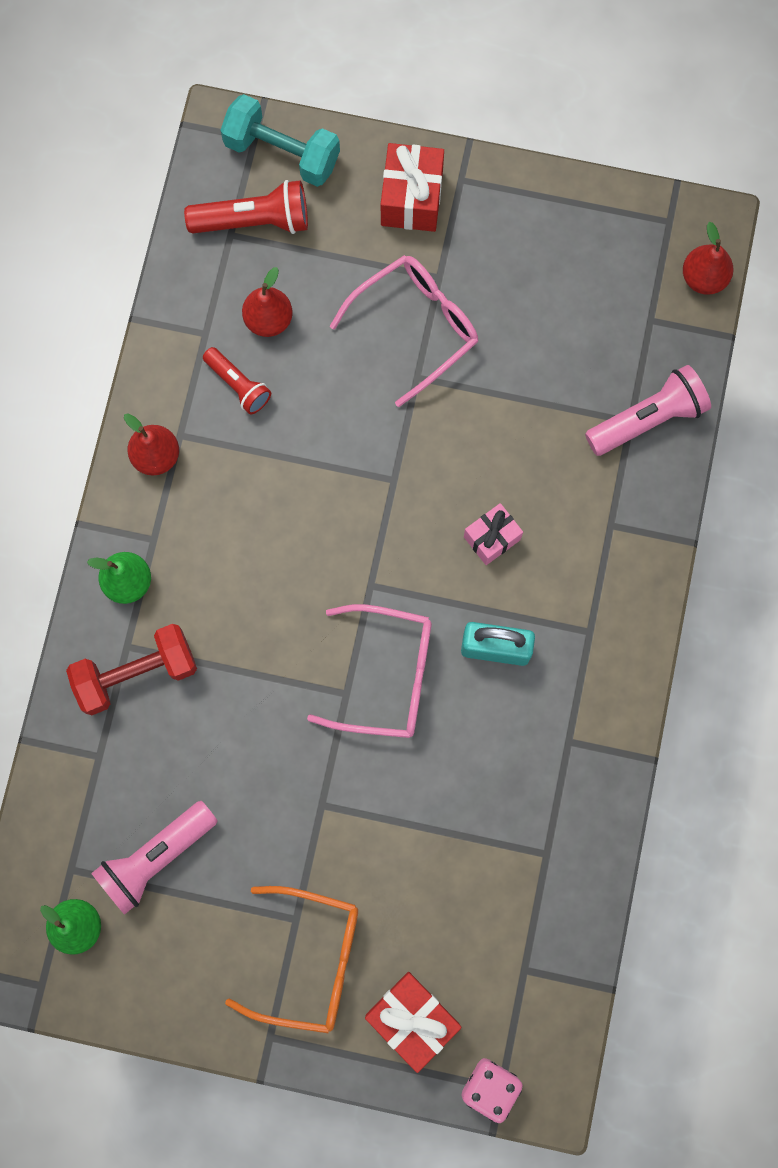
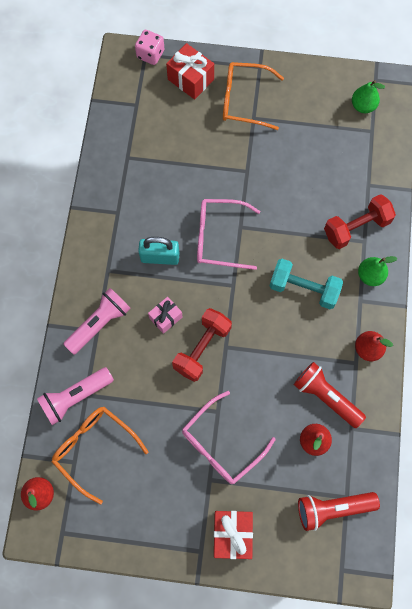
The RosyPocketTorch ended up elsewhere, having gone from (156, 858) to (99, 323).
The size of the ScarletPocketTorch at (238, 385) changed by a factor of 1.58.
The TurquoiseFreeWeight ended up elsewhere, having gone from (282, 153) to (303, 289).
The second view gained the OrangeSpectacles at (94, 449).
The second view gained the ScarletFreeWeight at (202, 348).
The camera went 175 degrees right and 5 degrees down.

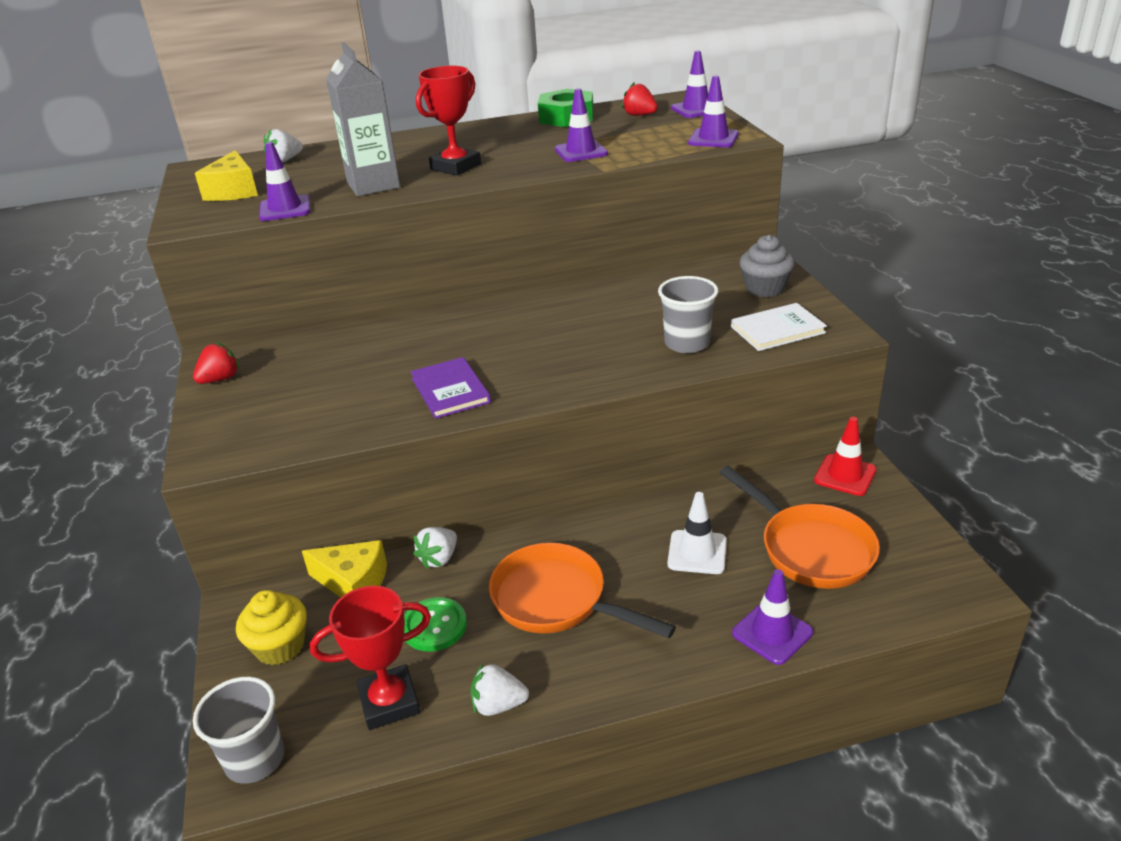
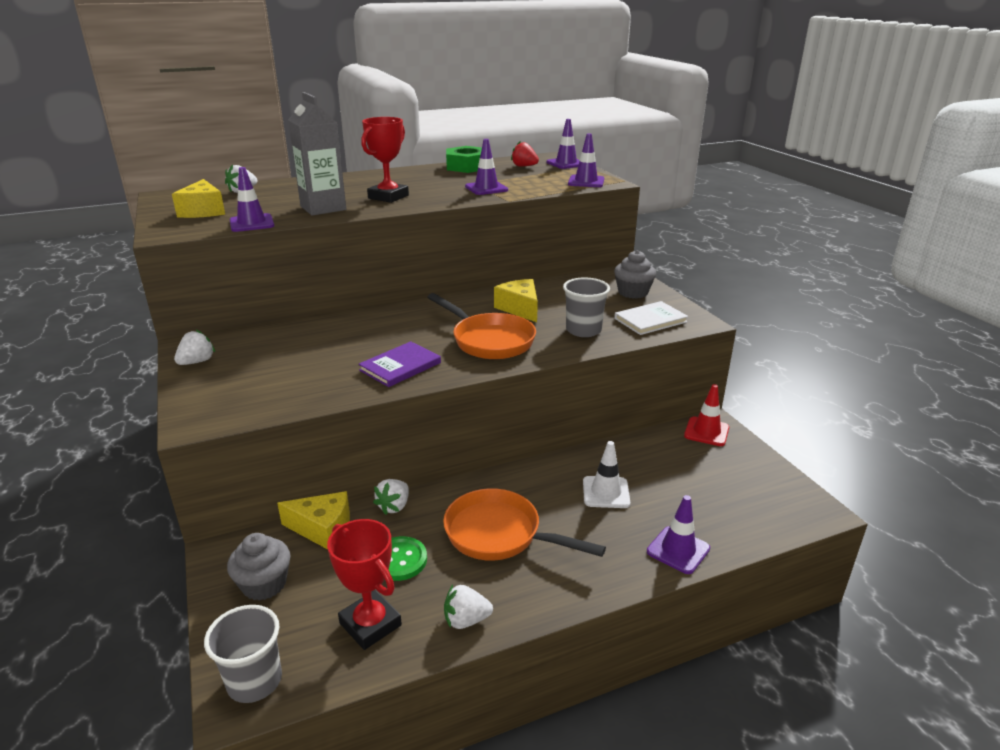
What was the ScarletStrawberry at (220, 379) turned into the PureWhiteStrawberry at (197, 362).
What was the YellowCupcake at (280, 646) turned into the GrayCupcake at (264, 584).
The ScarletPrizeCup at (389, 702) ended up facing another way, 75 degrees clockwise from before.
The VioletBook at (450, 390) ended up facing another way, 75 degrees clockwise from before.
The OrangePan ended up elsewhere, having gone from (810, 548) to (489, 340).
The second view gained the YellowPieceOfCheese at (520, 309).
The camera went 10 degrees left and 5 degrees down.

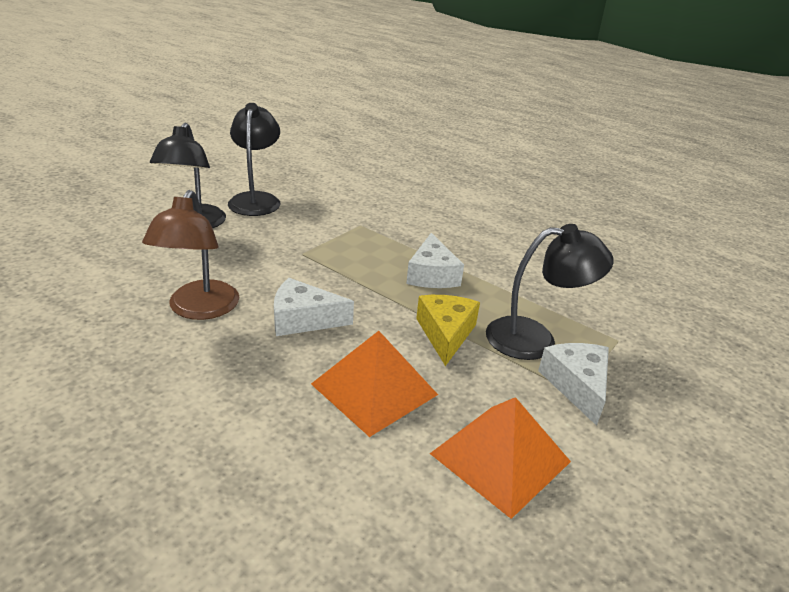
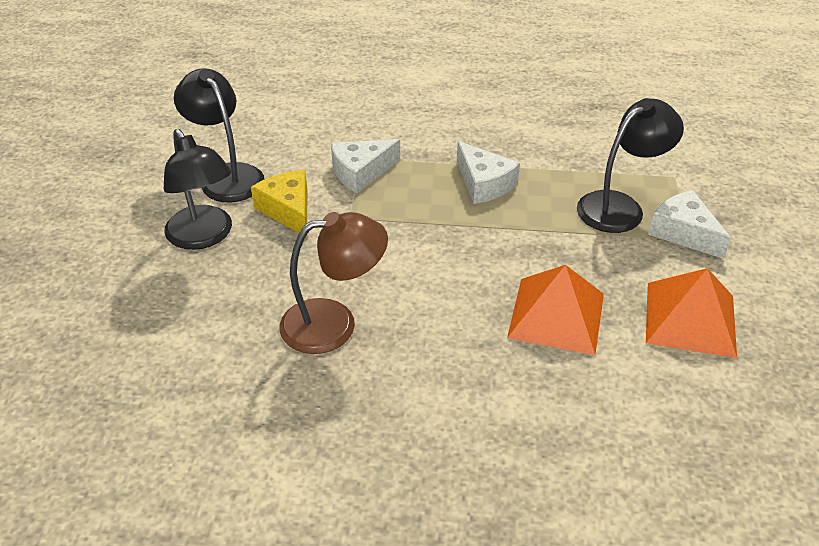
The DarkBrownReadingLamp at (199, 309) ended up facing another way, 75 degrees counterclockwise from before.
The PureWhitePieceOfCheese ended up elsewhere, having gone from (303, 319) to (361, 172).
The YellowPieceOfCheese ended up elsewhere, having gone from (446, 334) to (288, 210).
The camera went 30 degrees left and 10 degrees up.

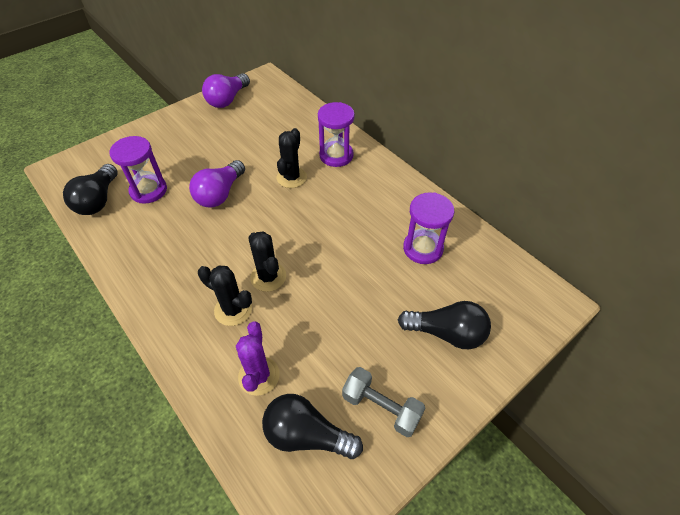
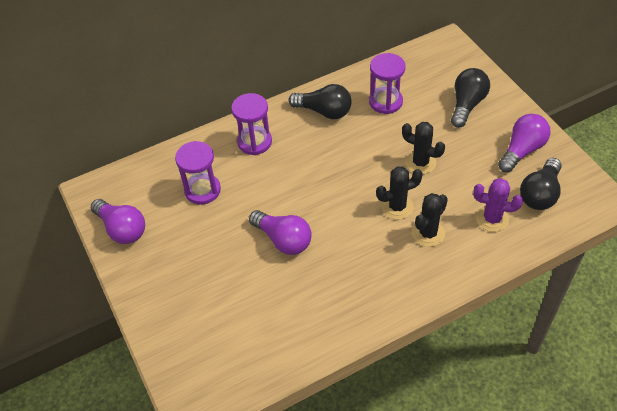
The EbonyBulb ended up elsewhere, having gone from (98, 200) to (324, 111).
The VioletSandTimer ended up elsewhere, having gone from (148, 190) to (202, 190).
The EbonyPricklyPlant ended up elsewhere, having gone from (291, 177) to (420, 162).
Where the GrayFreeWeight stood at (381, 407), the VioletBulb came to stand at (522, 150).
The camera went 75 degrees left and 0 degrees up.

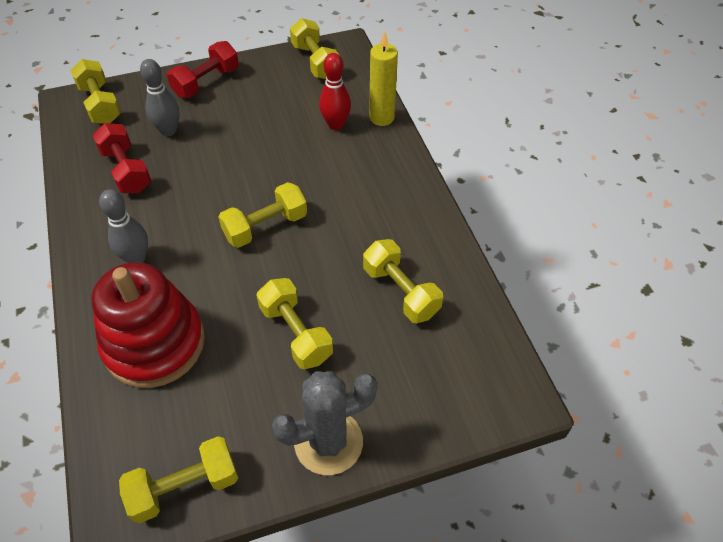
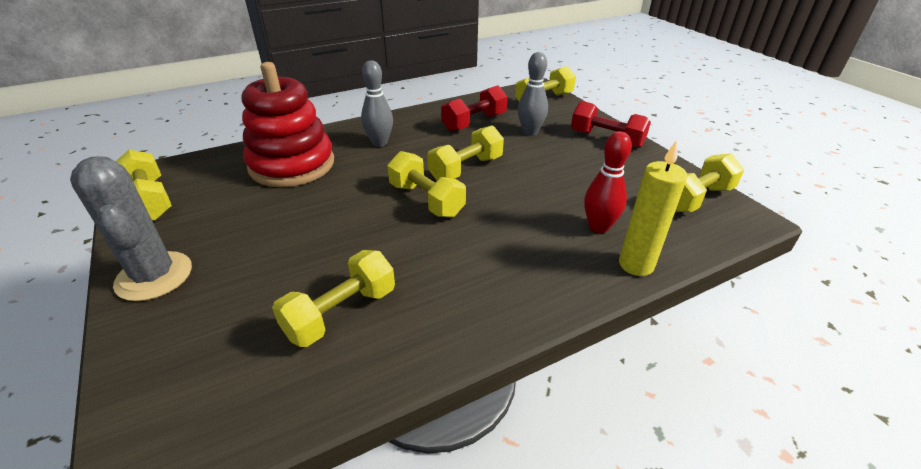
The YellowFreeWeight ended up elsewhere, having gone from (296, 333) to (466, 169).
The camera went 80 degrees right and 15 degrees down.

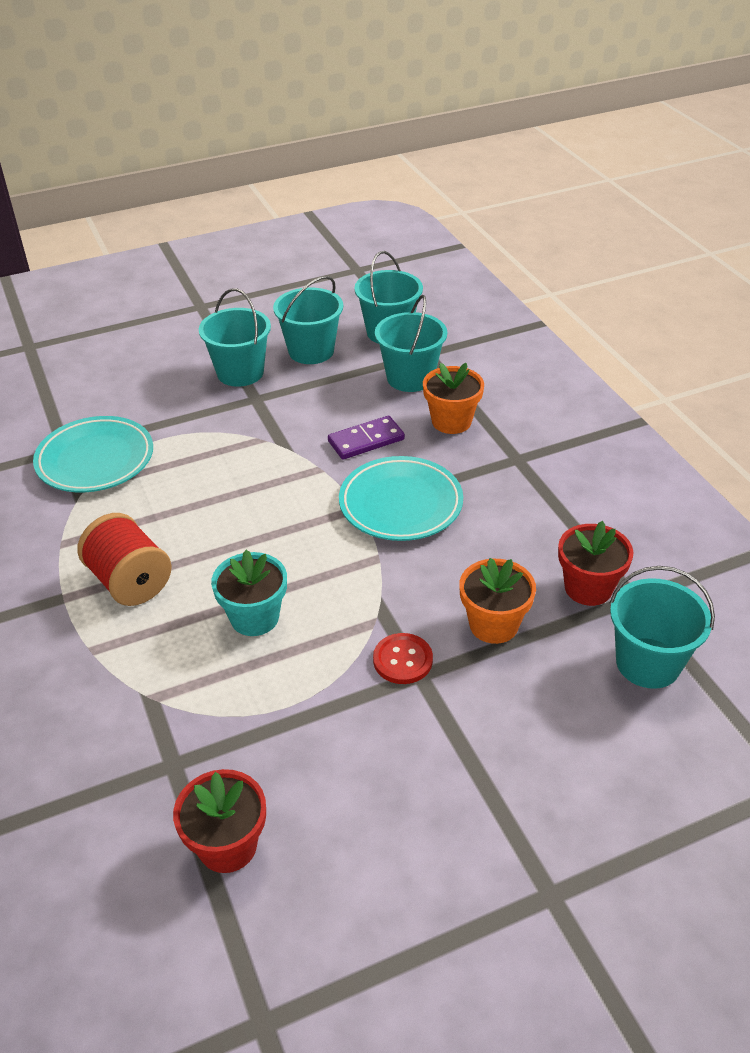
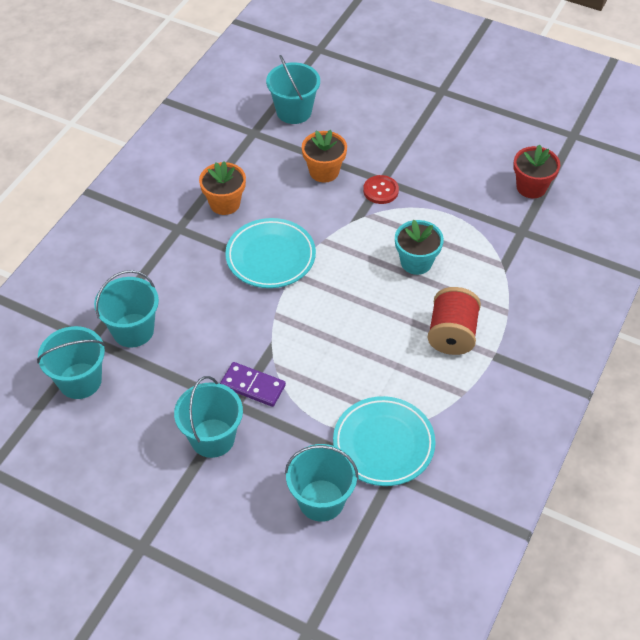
The TurquoiseBucket ended up elsewhere, having gone from (311, 351) to (321, 500).
The VioletDominoTile ended up elsewhere, having gone from (366, 440) to (253, 386).
The OrangePlantPot ended up elsewhere, having gone from (451, 421) to (225, 203).
The second view lost the ScarletPlantPot at (588, 588).
The camera went 130 degrees left and 10 degrees up.

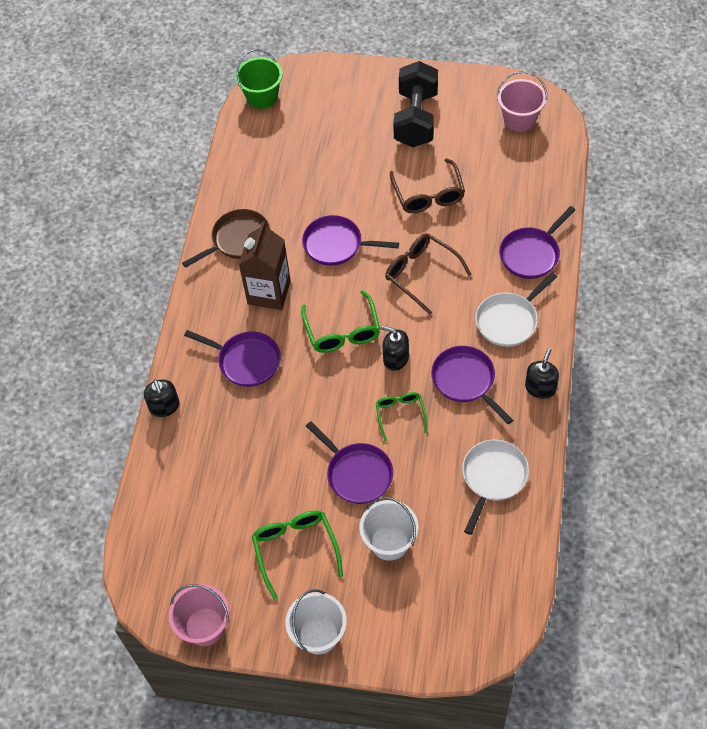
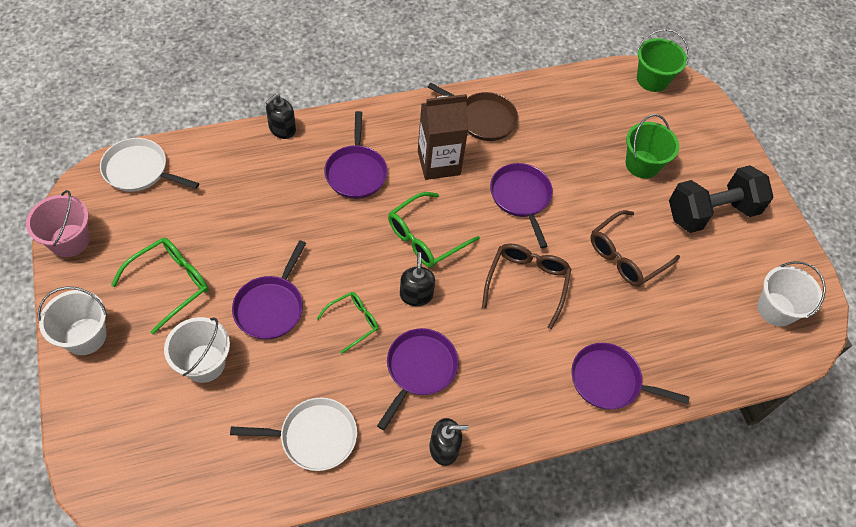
The PureWhitePan ended up elsewhere, having gone from (509, 320) to (139, 170).
What was the RosyBucket at (519, 119) turned into the PureWhiteBucket at (776, 309).
The second view gained the LeafGreenBucket at (642, 164).
The camera went 55 degrees right and 0 degrees up.

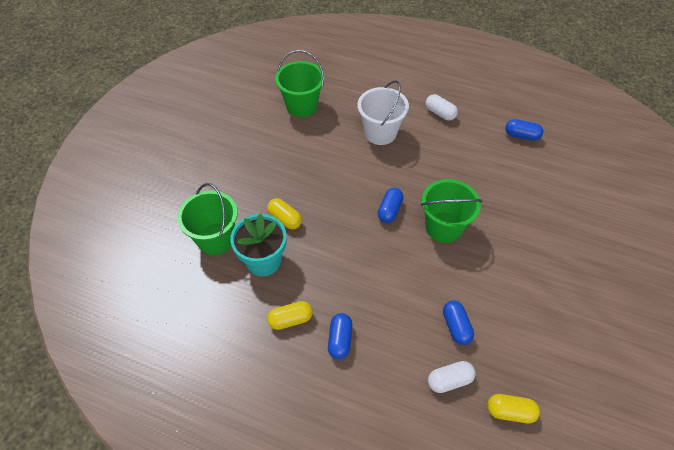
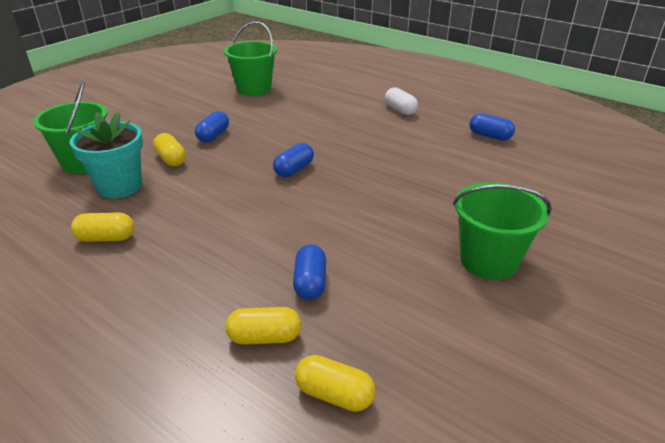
The RoyalBlueCapsule ended up elsewhere, having gone from (340, 340) to (213, 136).
The second view lost the PureWhiteBucket at (380, 133).
The LeafGreenBucket ended up elsewhere, having gone from (443, 227) to (488, 260).
What was the PureWhiteCapsule at (449, 380) turned into the YellowCapsule at (264, 337).
The camera went 15 degrees right and 20 degrees down.

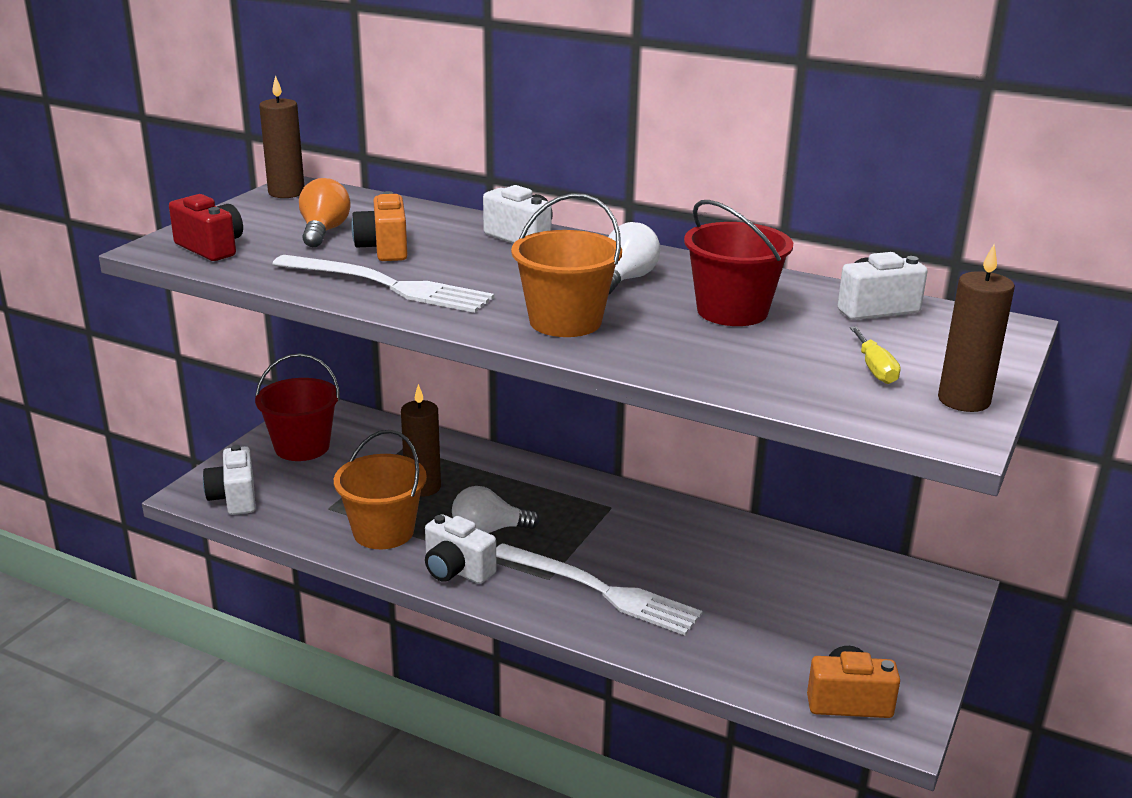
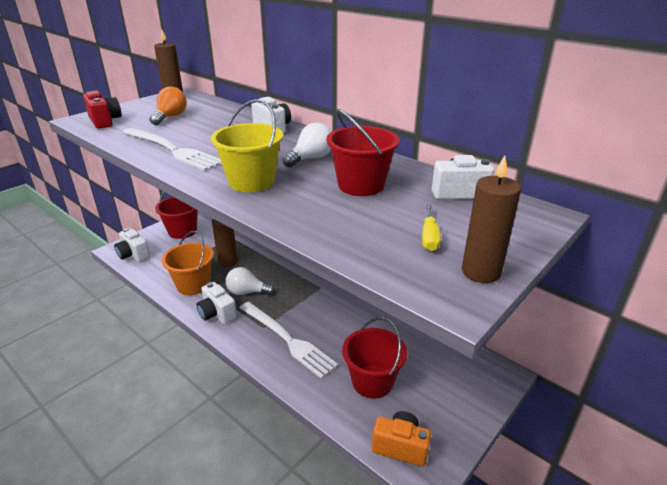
The PureWhiteCamera at (234, 498) ended up facing another way, 45 degrees counterclockwise from before.
The second view lost the OrangeCamera at (384, 249).
What was the OrangeBucket at (565, 321) turned into the YellowBucket at (251, 182).
The second view gained the ScarletBucket at (372, 381).
The camera went 15 degrees right and 5 degrees up.

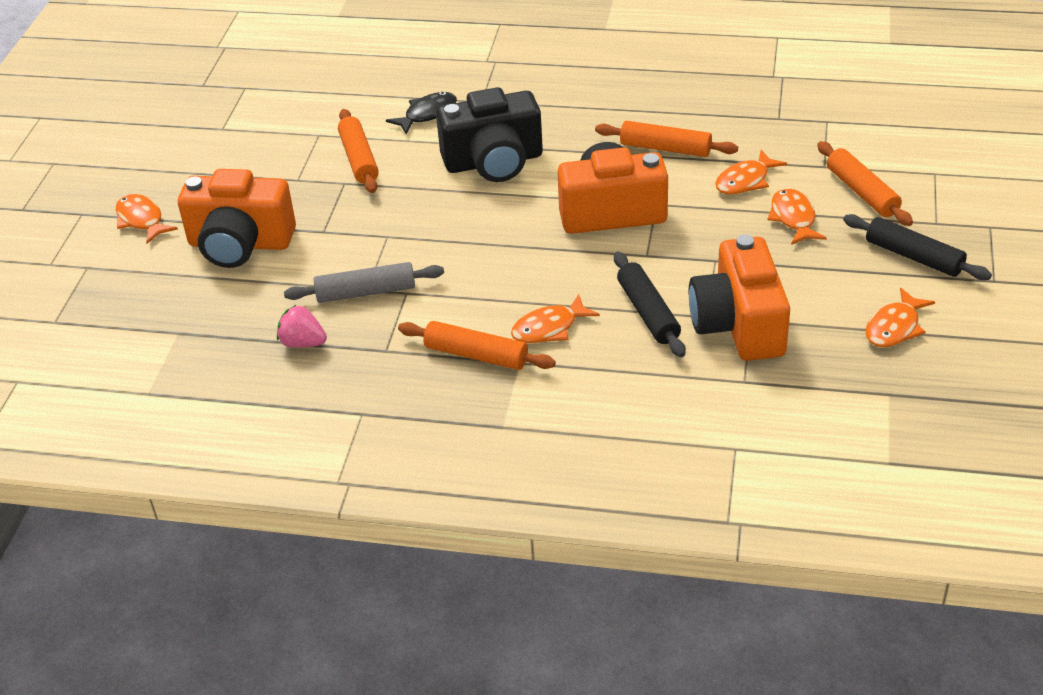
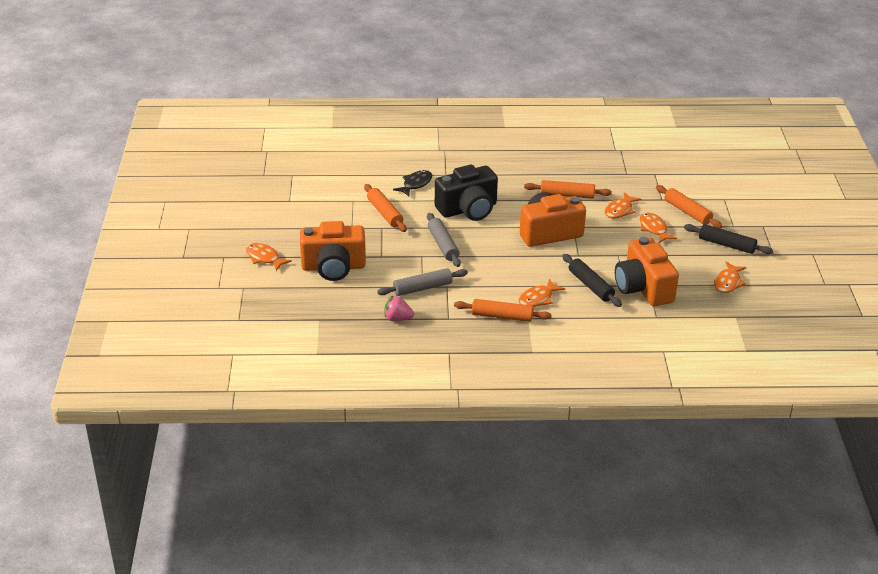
The second view gained the GrayDoughRoller at (443, 245).
The camera went 15 degrees left and 5 degrees down.

